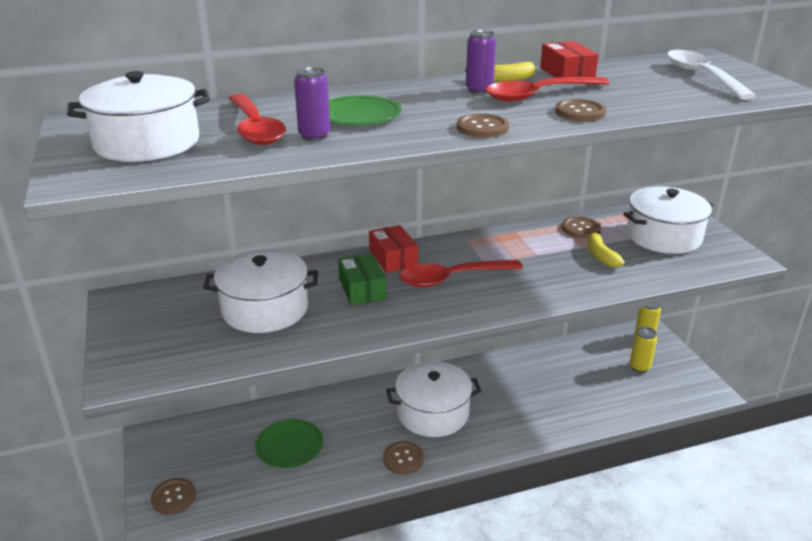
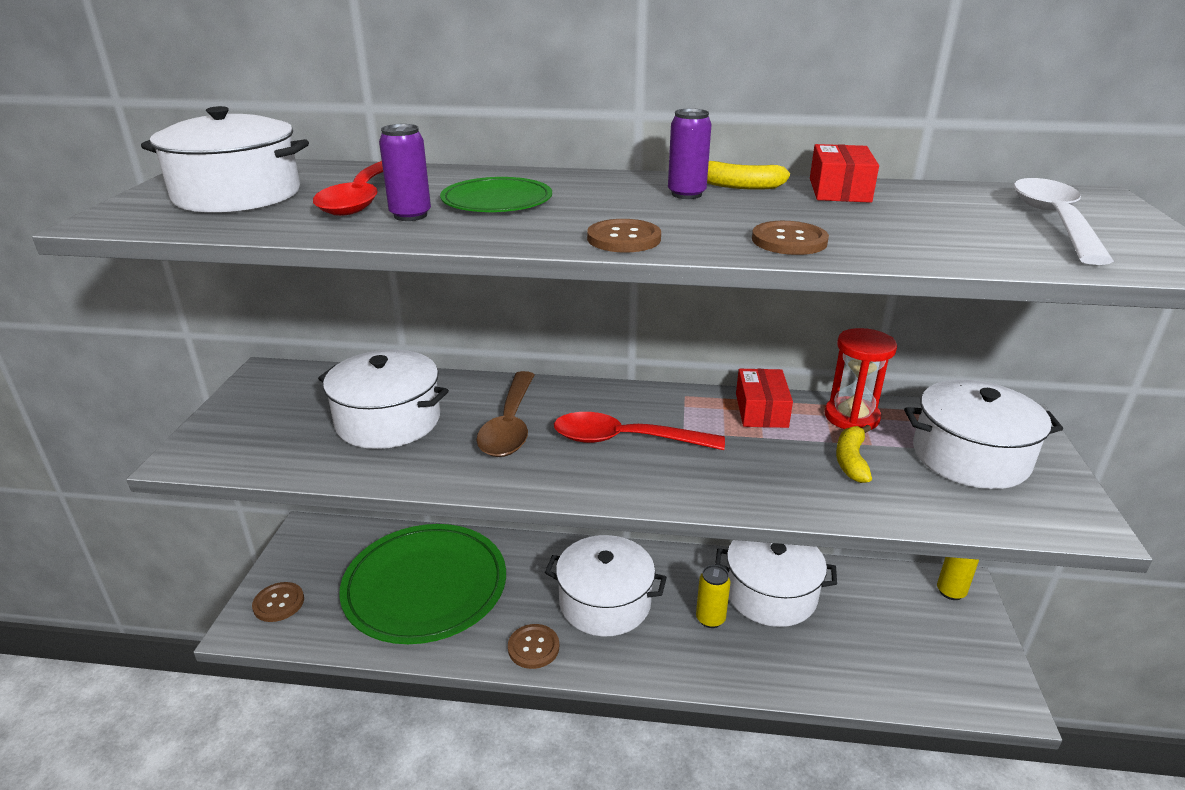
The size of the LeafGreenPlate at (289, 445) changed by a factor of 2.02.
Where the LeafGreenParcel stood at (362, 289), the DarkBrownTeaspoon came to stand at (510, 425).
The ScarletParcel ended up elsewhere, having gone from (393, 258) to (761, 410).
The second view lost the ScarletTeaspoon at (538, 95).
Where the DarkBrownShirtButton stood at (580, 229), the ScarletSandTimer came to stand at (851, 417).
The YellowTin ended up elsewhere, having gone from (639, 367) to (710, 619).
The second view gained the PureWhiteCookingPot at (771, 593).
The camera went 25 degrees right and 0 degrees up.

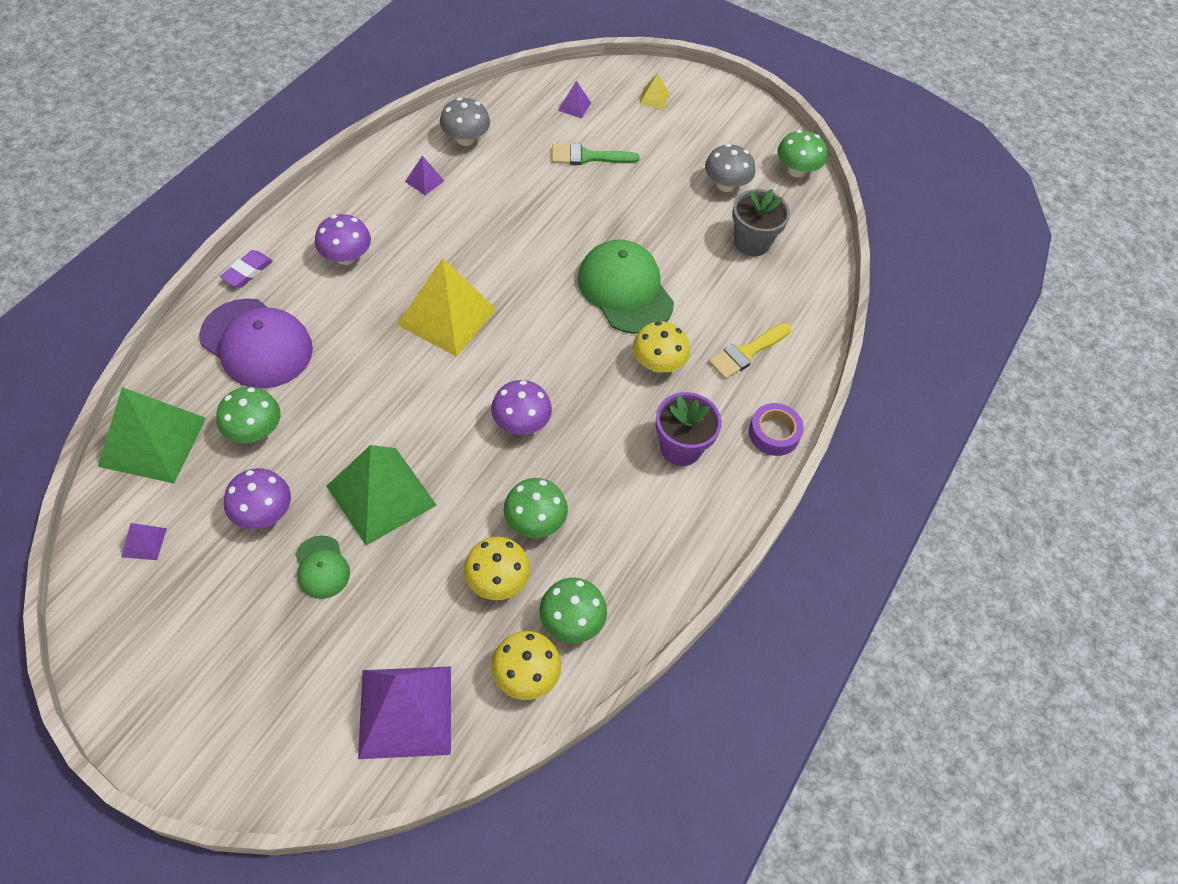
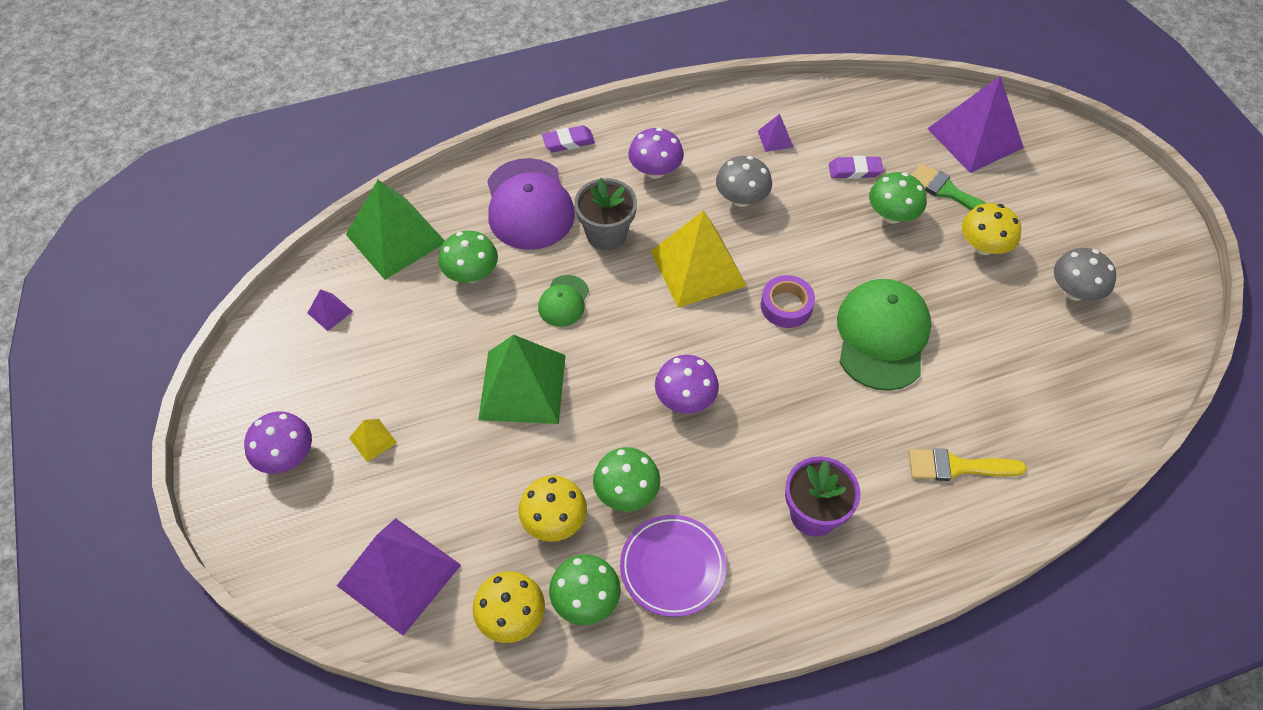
The VioletFungus ended up elsewhere, having gone from (263, 513) to (286, 456).
The LeafGreenCap ended up elsewhere, having gone from (321, 567) to (563, 301).
The GrayFungus ended up elsewhere, having gone from (465, 139) to (741, 199).
The size of the VioletPyramidShape at (574, 106) changed by a factor of 2.35.
The YellowFungus ended up elsewhere, having gone from (658, 364) to (983, 246).
The YellowPyramidShape ended up elsewhere, having gone from (653, 98) to (373, 440).
The GrayPlantPot ended up elsewhere, having gone from (751, 242) to (606, 234).
The VioletStickyTape ended up elsewhere, having gone from (774, 433) to (786, 306).
The LeafGreenFungus ended up elsewhere, having gone from (796, 170) to (892, 215).
The second view gained the VioletPlate at (672, 567).
The second view gained the VioletGumEraser at (855, 170).
The camera went 45 degrees right and 0 degrees up.

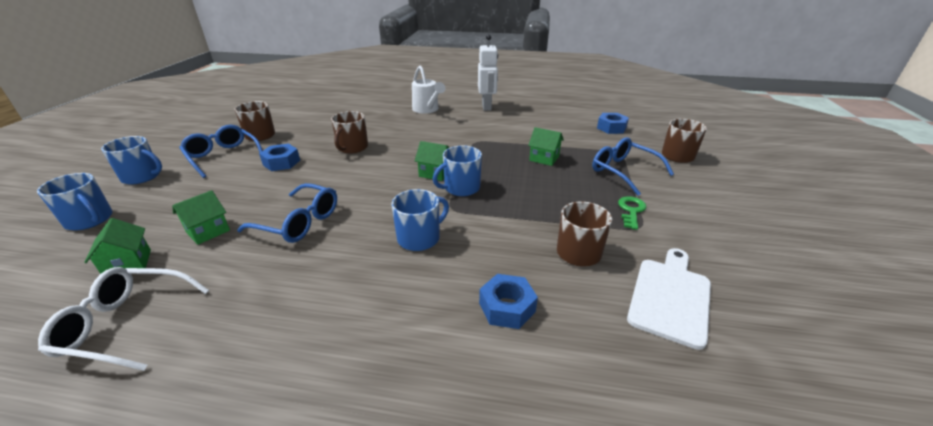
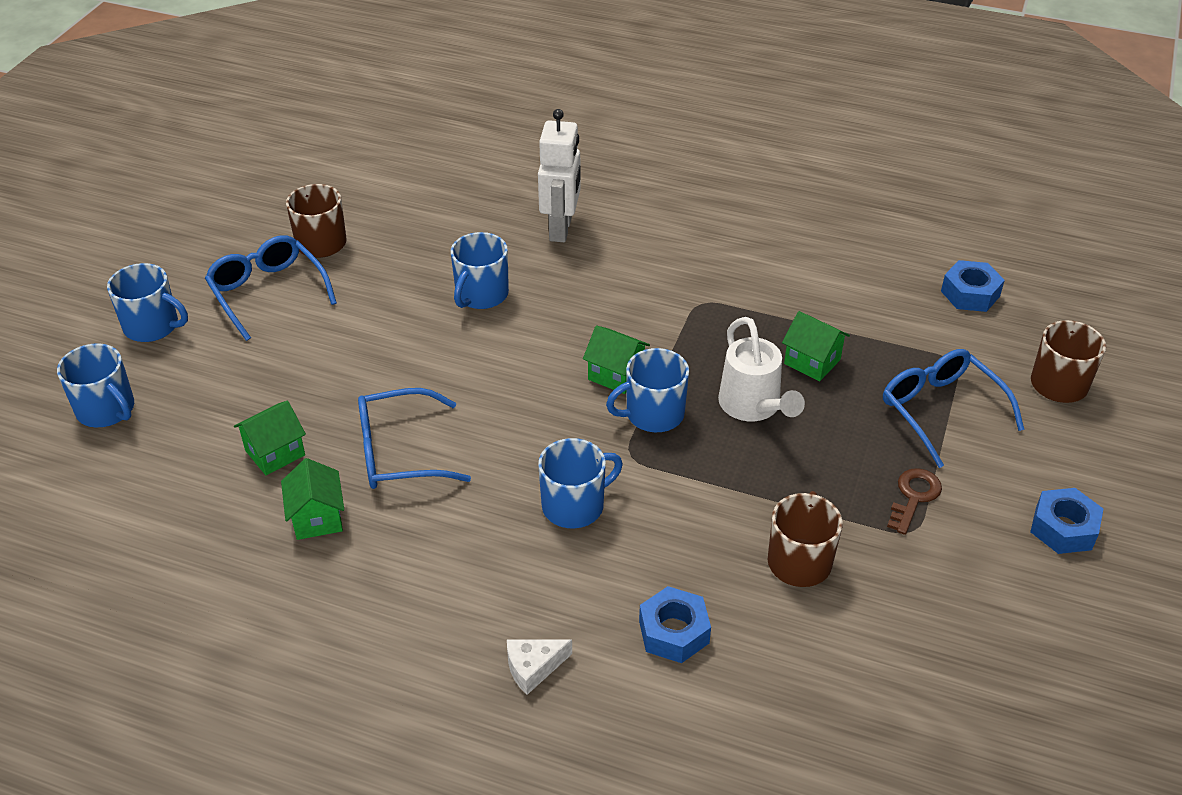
The second view lost the PureWhiteSpectacles at (127, 324).
The LeafGreenHouse ended up elsewhere, having gone from (128, 264) to (317, 518).
The RoyalBlueSpectacles at (298, 222) ended up facing another way, 135 degrees clockwise from before.
The RoyalBlueHexNut ended up elsewhere, having gone from (281, 162) to (1063, 528).
What was the DarkBrownTeaMug at (352, 148) turned into the RoyalBlueTeaMug at (481, 295).
The PureWhiteSprinklingCan ended up elsewhere, having gone from (427, 110) to (753, 407).
The PureWhiteRobot ended up elsewhere, having gone from (487, 107) to (561, 229).
What was the LeafGreenLatchkey at (631, 211) turned into the DarkBrownLatchkey at (914, 497).
The second view lost the PureWhiteBreadBoard at (670, 297).
The second view gained the PureWhitePieceOfCheese at (533, 668).
The camera went 10 degrees right and 10 degrees up.

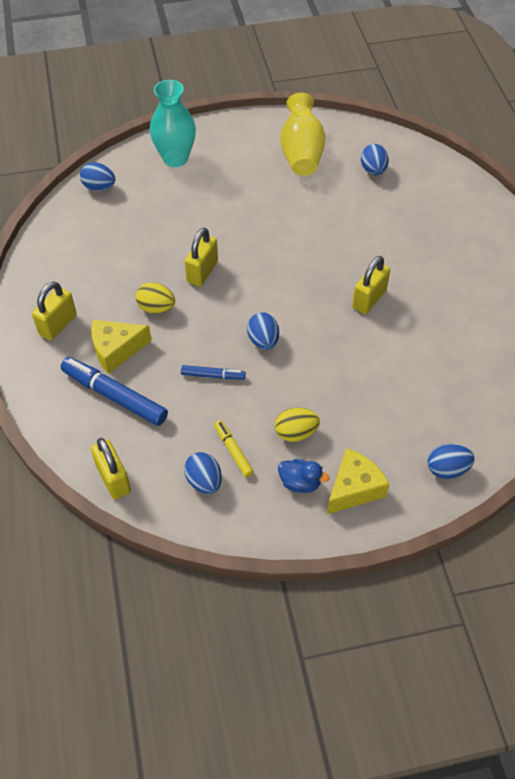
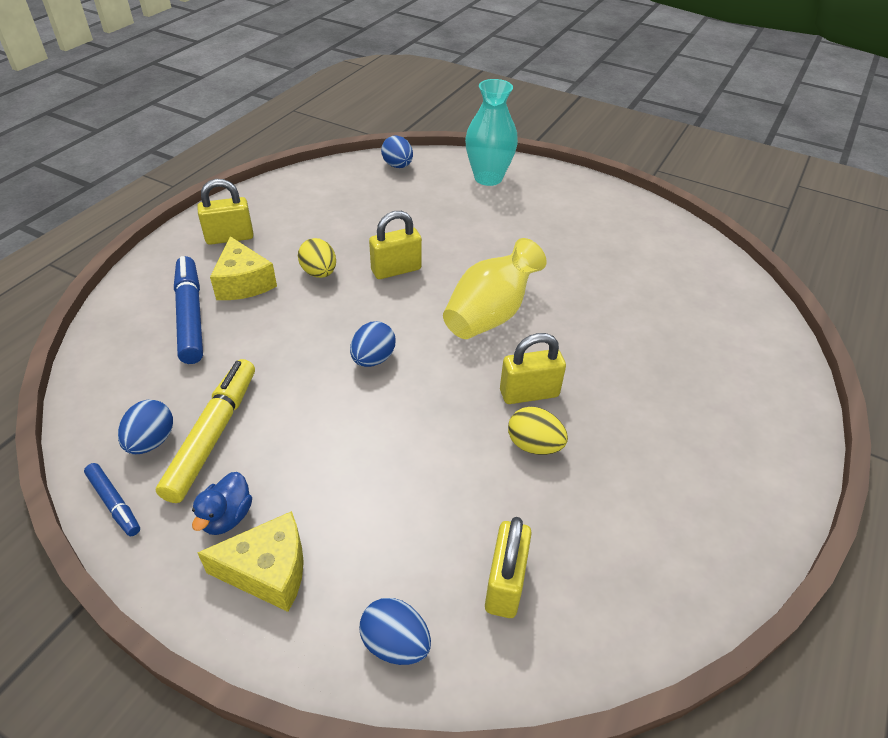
The YellowPieceOfCheese at (116, 350) ended up facing another way, 135 degrees counterclockwise from before.
The YellowPadlock ended up elsewhere, having gone from (113, 479) to (505, 584).
The RoyalBlueMarker ended up elsewhere, having gone from (213, 375) to (114, 503).
The size of the YellowMarker at (233, 451) changed by a factor of 1.88.
The YellowEggShape ended up elsewhere, having gone from (296, 433) to (534, 445).
The RoyalBlueDuck at (300, 483) ended up facing another way, 45 degrees clockwise from before.
The YellowVase ended up elsewhere, having gone from (301, 154) to (490, 314).
The second view lost the RoyalBlueEggShape at (373, 170).
The camera went 40 degrees right and 10 degrees down.

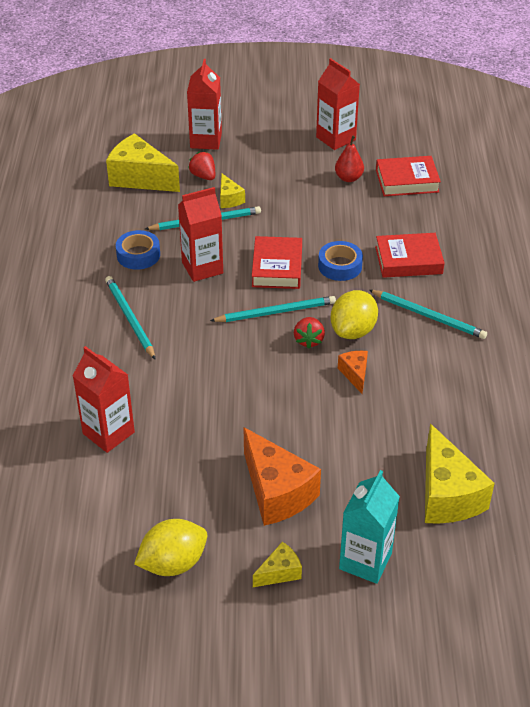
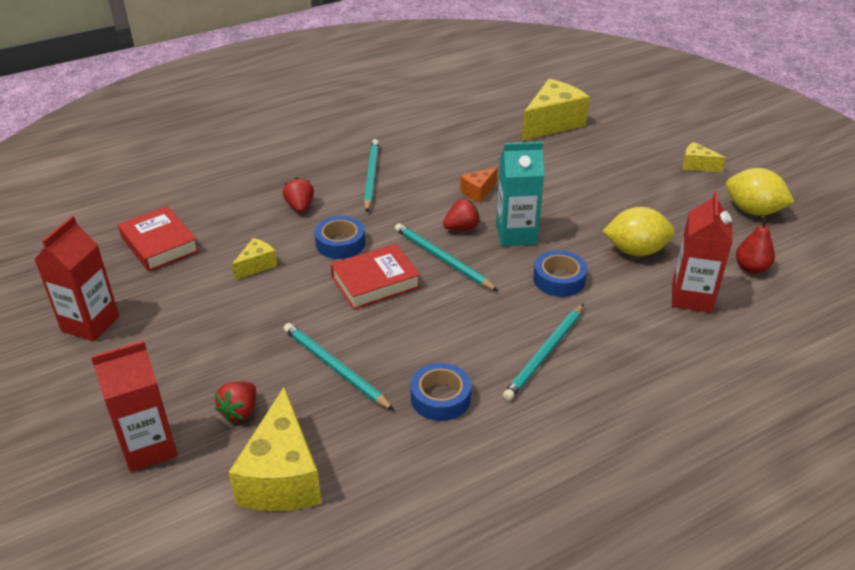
The second view lost the ScarletMilkCarton at (202, 268).
The YellowPieceOfCheese ended up elsewhere, having gone from (229, 199) to (256, 265).
The second view lost the OrangePieceOfCheese at (276, 492).
The YellowCitrusFruit ended up elsewhere, having gone from (353, 331) to (635, 251).
The ScarletPearFruit ended up elsewhere, having gone from (348, 178) to (751, 268).
The TurquoiseMilkCarton ended up elsewhere, having gone from (365, 561) to (516, 234).
Where the ScarletBook stood at (408, 260), the ScarletStrawberry came to stand at (300, 207).
The second view gained the RoyalBlueStickyTape at (559, 279).
The camera went 120 degrees left and 5 degrees down.

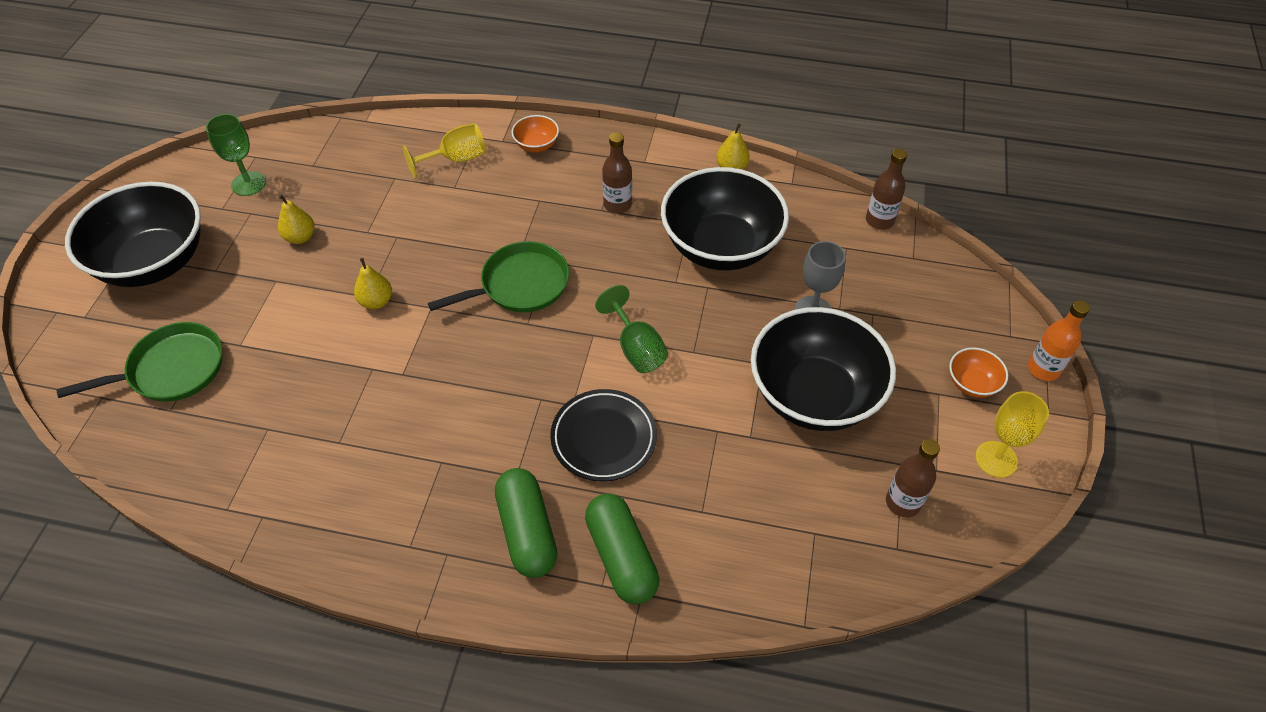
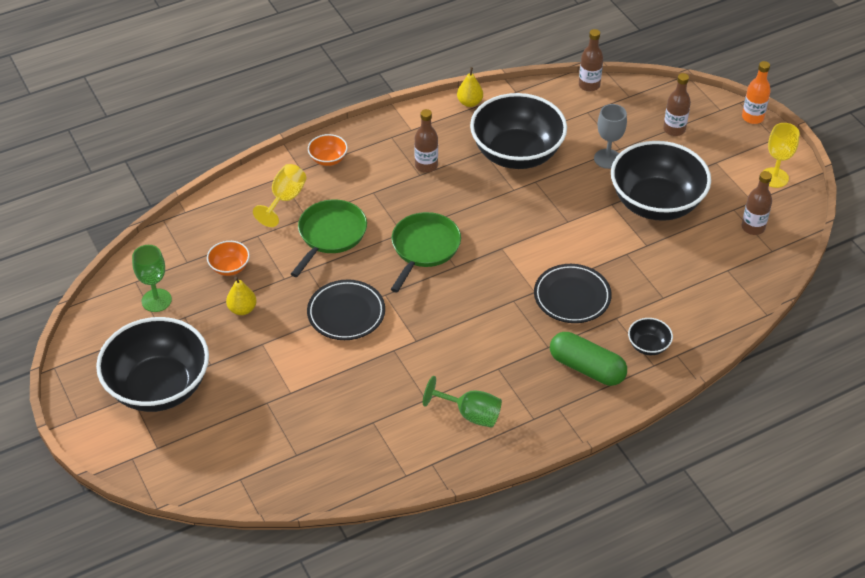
The LeafGreenPan ended up elsewhere, having gone from (172, 369) to (330, 234).
Where the YellowPearFruit stood at (376, 301), the EbonyPlate came to stand at (346, 313).
Where the LeafGreenCapsule stood at (621, 557), the EbonyBowl came to stand at (648, 346).
The LeafGreenWineGlass ended up elsewhere, having gone from (636, 348) to (470, 414).
The OrangeBowl ended up elsewhere, having gone from (972, 383) to (229, 267).
The second view gained the DarkBrownFlask at (674, 129).
The camera went 40 degrees left and 5 degrees down.

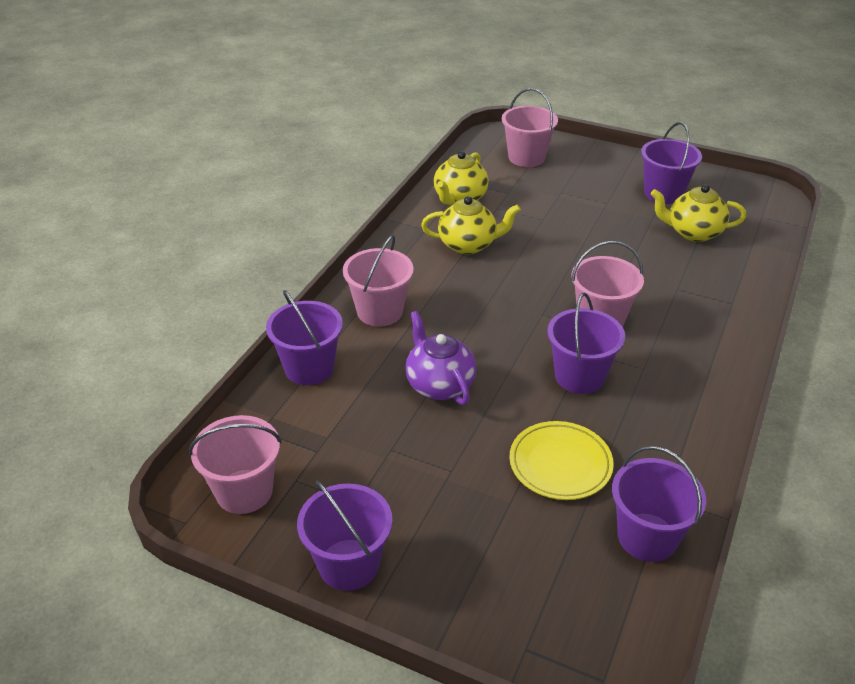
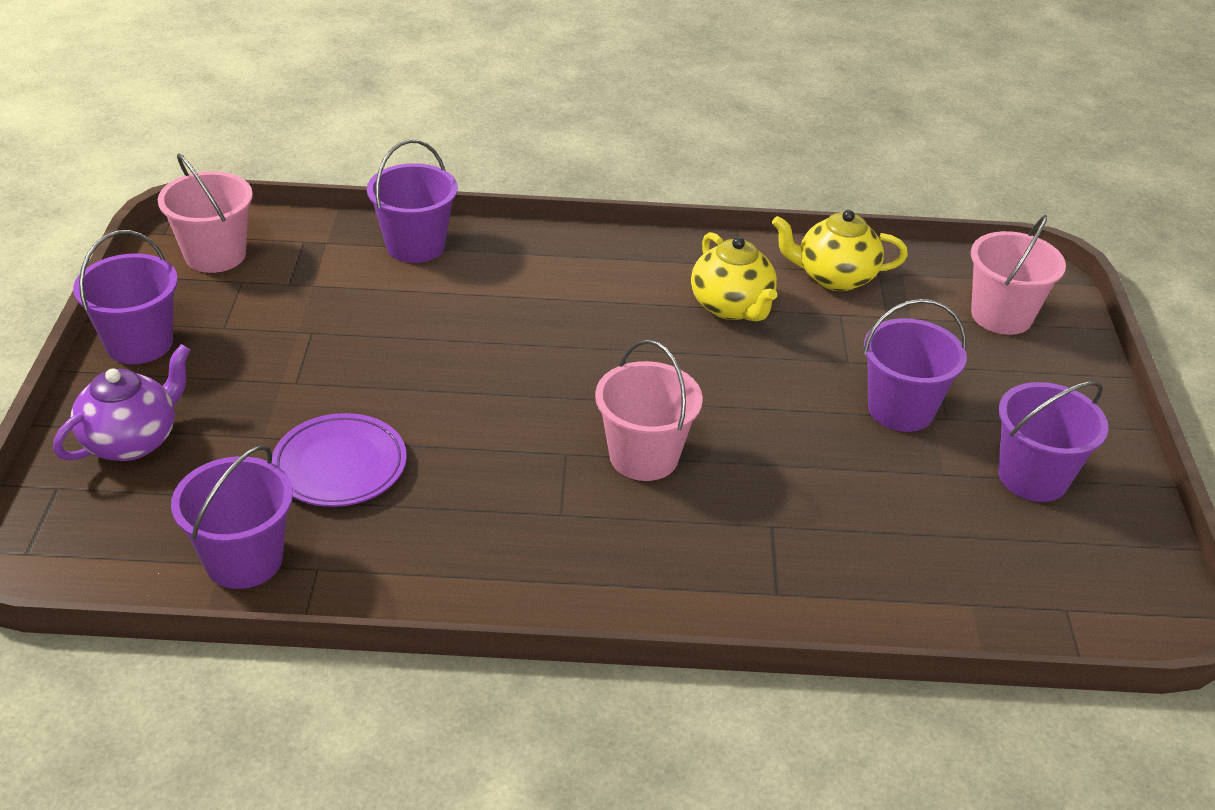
The second view lost the RosyBucket at (380, 311).
The VioletTeapot ended up elsewhere, having gone from (439, 385) to (132, 441).
What was the YellowPlate at (560, 464) turned into the VioletPlate at (340, 466).
The VioletBucket ended up elsewhere, having gone from (579, 376) to (900, 409).
The second view lost the YellowTeapot at (693, 232).
The camera went 65 degrees right and 0 degrees up.

